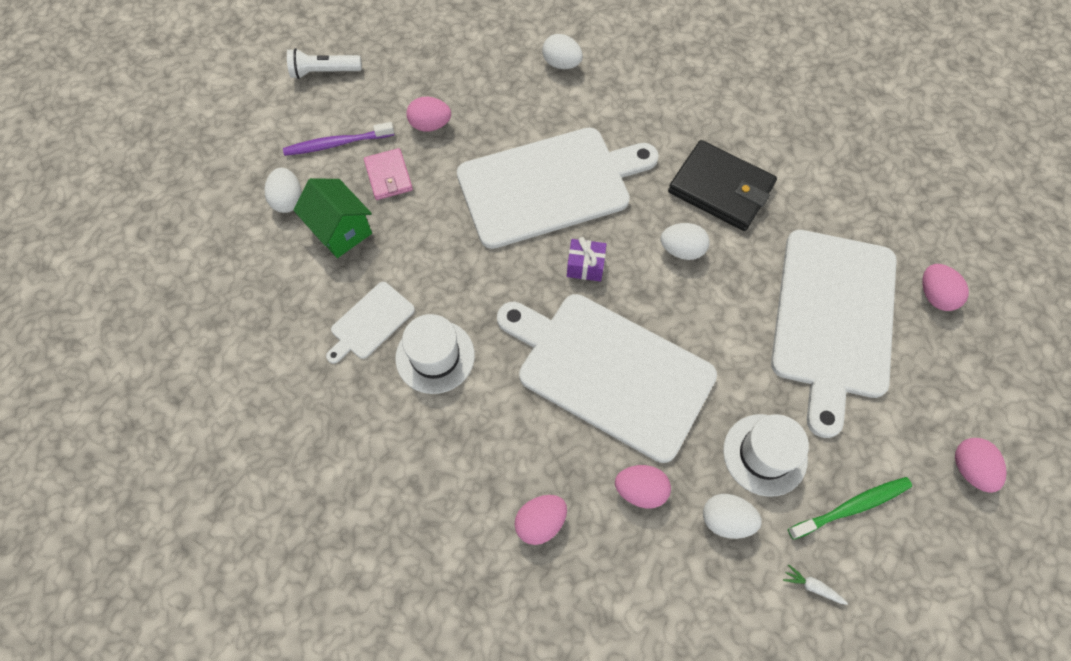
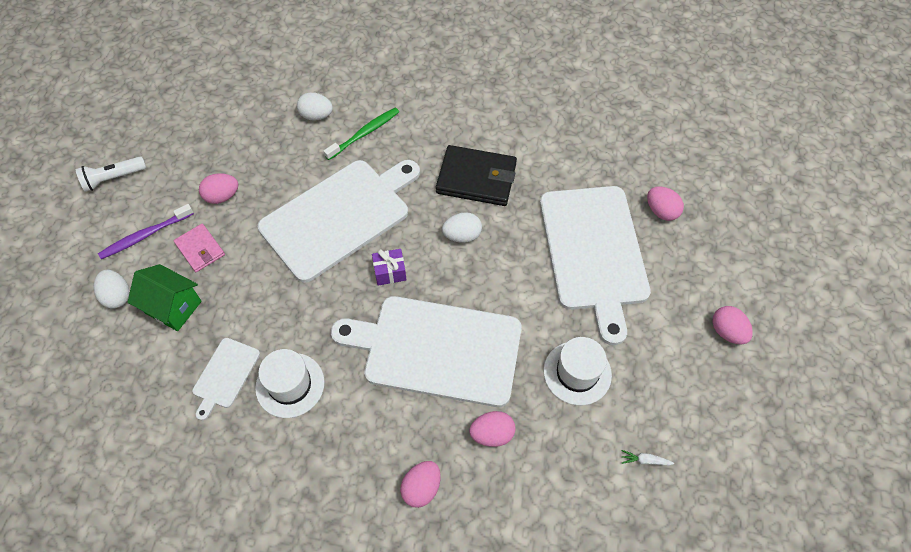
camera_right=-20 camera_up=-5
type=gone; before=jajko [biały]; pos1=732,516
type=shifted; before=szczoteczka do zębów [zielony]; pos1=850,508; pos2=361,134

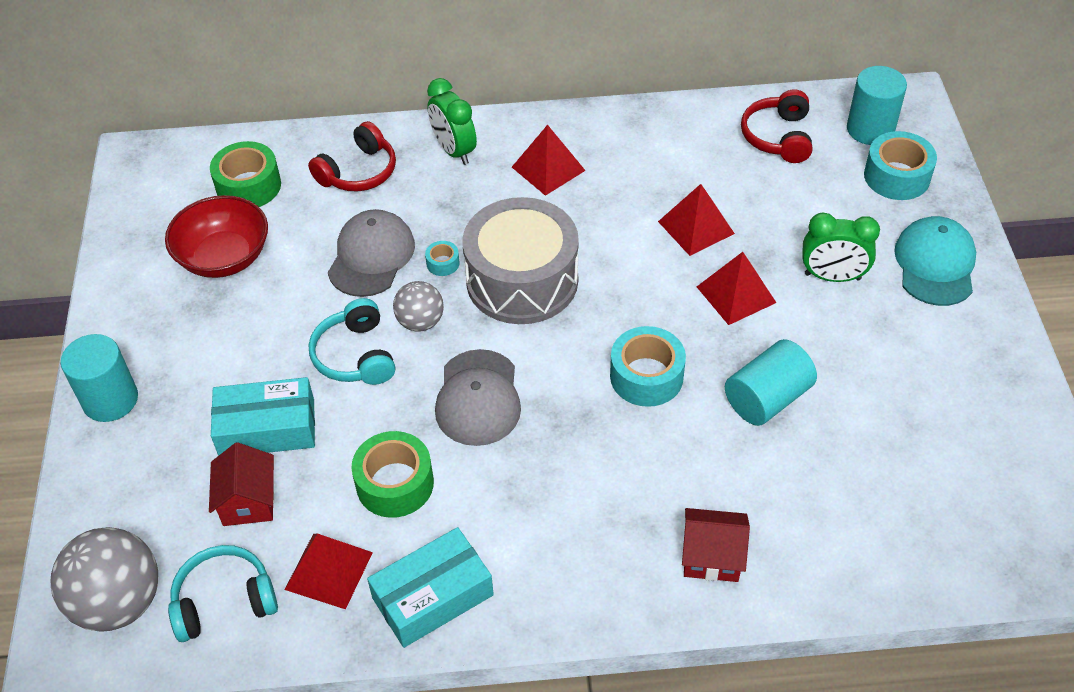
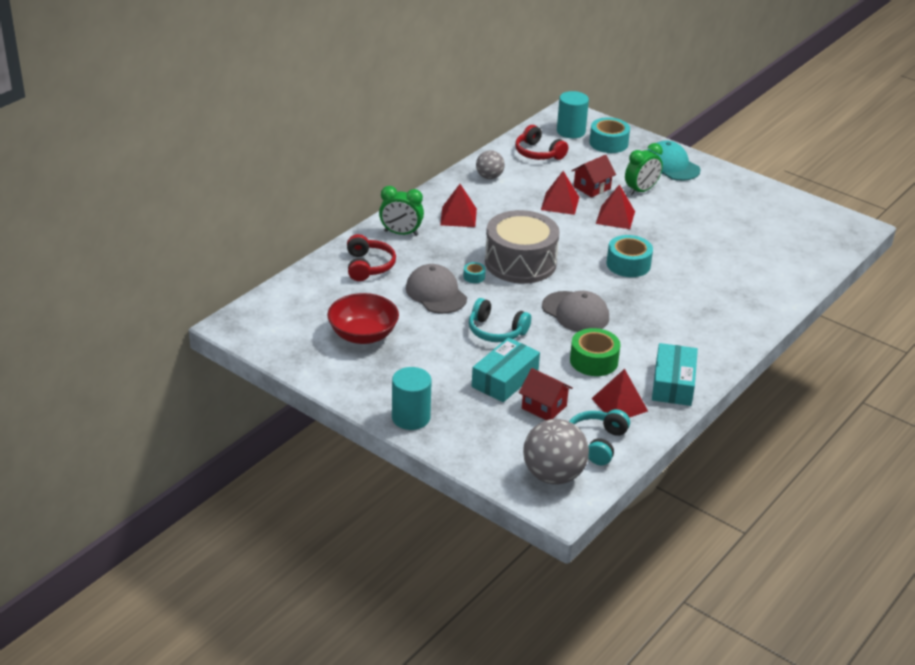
camera_right=-50 camera_up=-15
type=gone; before=taśma klejąca [zielony]; pos1=245,174
type=gone; before=walec [turkusowy]; pos1=771,382
type=shifted; before=piłka [szary]; pos1=418,306; pos2=490,164
type=shifted; before=domek [czerwony]; pos1=716,545; pos2=594,176

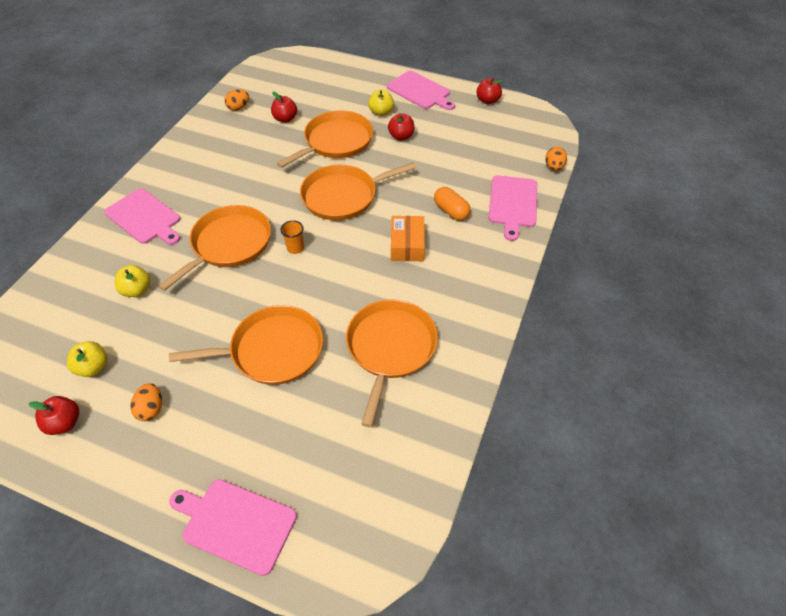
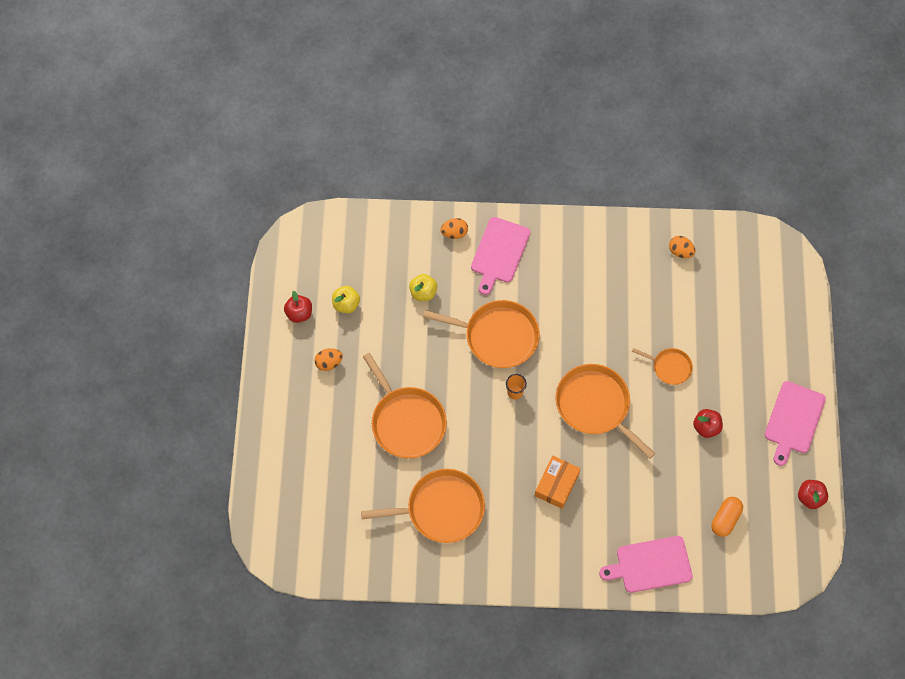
camera_right=70 camera_up=15
type=gone; before=deska do krojenia [różowy]; pos1=233,527
type=gone; before=jabłko [czerwony]; pos1=284,107
type=gone; before=jabłko [żółty]; pos1=381,103
type=shifted; before=kapsułka [pomarańczowy]; pos1=452,204; pos2=727,517
type=shifted; before=jajko [pomarańczowy]; pos1=556,159; pos2=454,228
type=rotated; before=pudełko [pomarańczowy]; pos1=408,238; pos2=558,482; turn=-45
type=scaled; before=patelnia [pomarańczowy]; pos1=325,139; pos2=662,366; scale=0.53

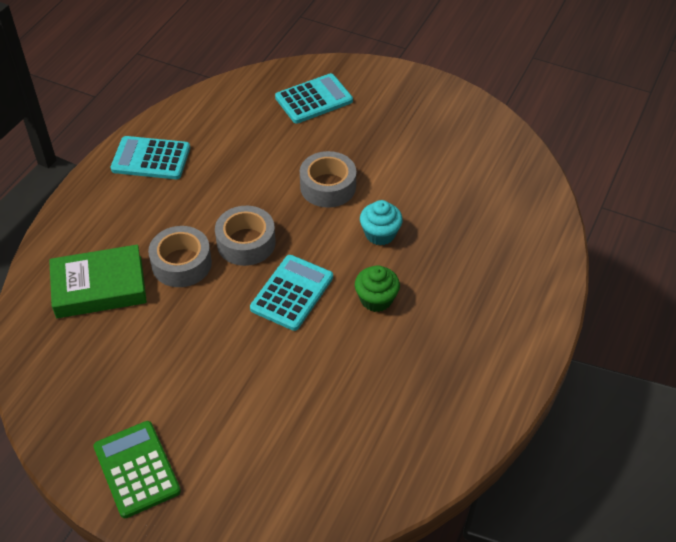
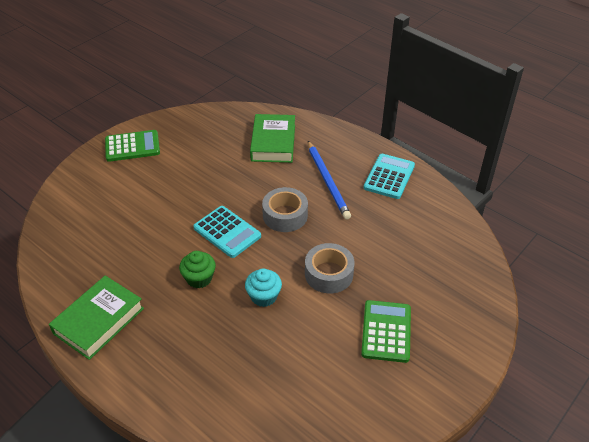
camera_right=105 camera_up=-5
type=gone; before=taśma klejąca [szary]; pos1=180,256
type=gone; before=kalkulator [turkusowy]; pos1=314,98
type=new; after=książka [zielony]; pos2=96,318
type=new; after=ołówek [niebieski]; pos2=329,180
type=new; after=kalkulator [zielony]; pos2=386,331

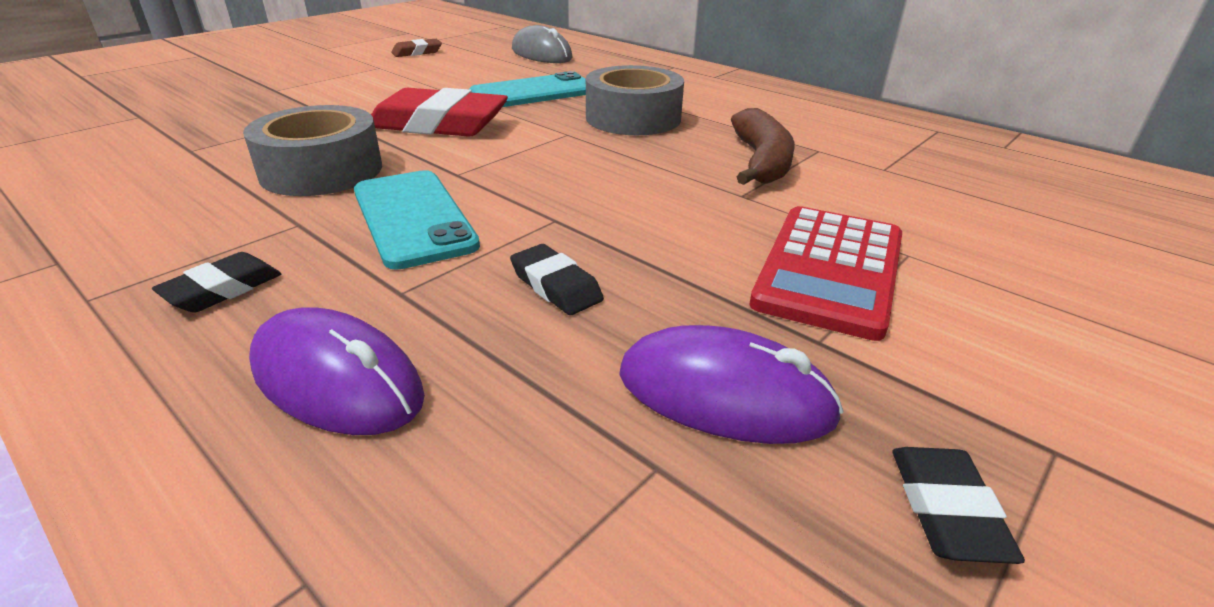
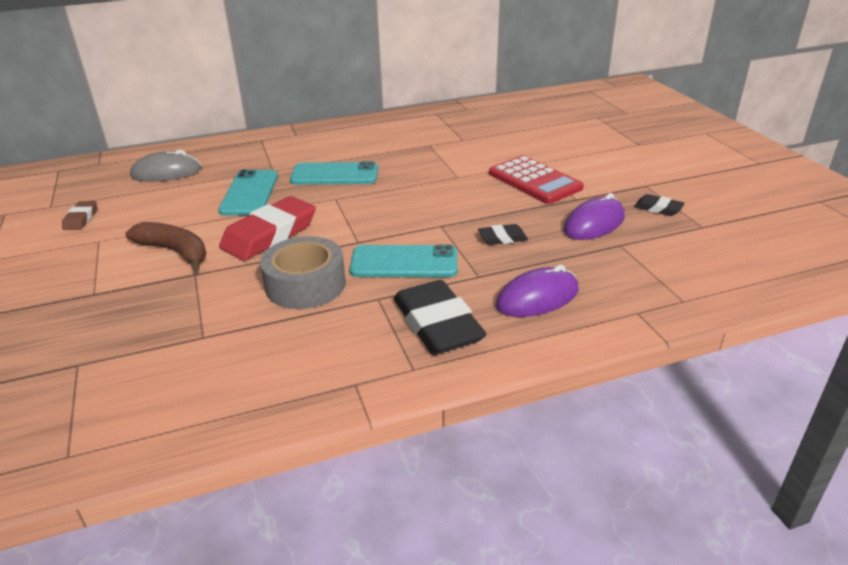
camera_right=-60 camera_up=0
type=shifted; before=banan [brązowy]; pos1=763,146; pos2=166,246
type=swapped; before=taśma klejąca [szary]; after=telefon [turkusowy]; pos1=635,100; pos2=334,173
type=scaled; before=gumka do mazania [czarny]; pos1=216,282; pos2=440,317; scale=2.06

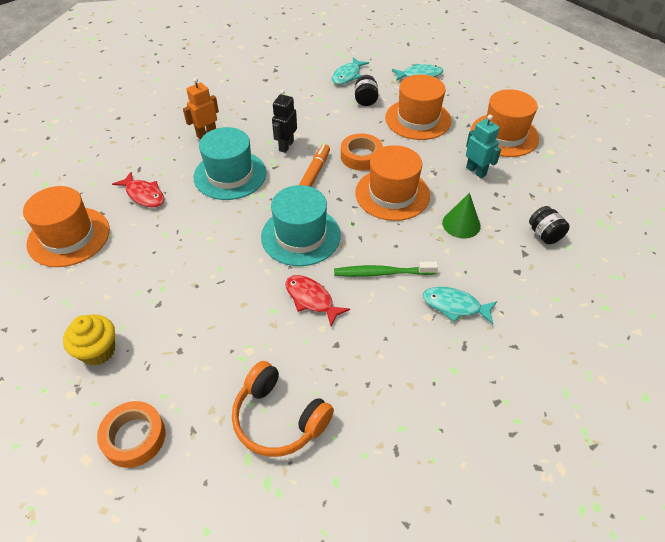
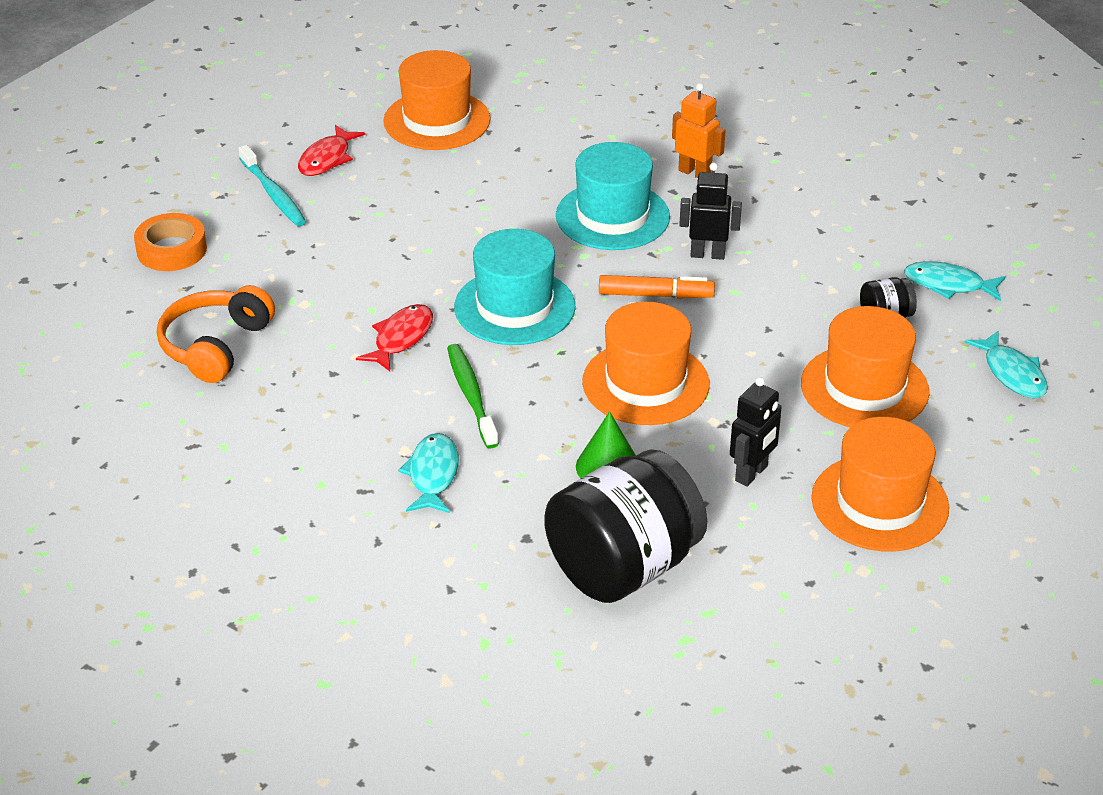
camera_right=75 camera_up=-10
type=gone; before=taśma klejąca [pomarańczowy]; pos1=362,152
type=shifted; before=ryba [czerwony]; pos1=138,189; pos2=331,150
type=swapped; before=muffinka [żółty]; after=szczoteczka do zębów [turkusowy]; pos1=89,339; pos2=272,186
type=repainted; before=robot [turkusowy]; after=robot [czarny]; pos1=483,146; pos2=756,432
type=scaled; before=słoik [czarny]; pos1=549,225; pos2=625,526; scale=2.36

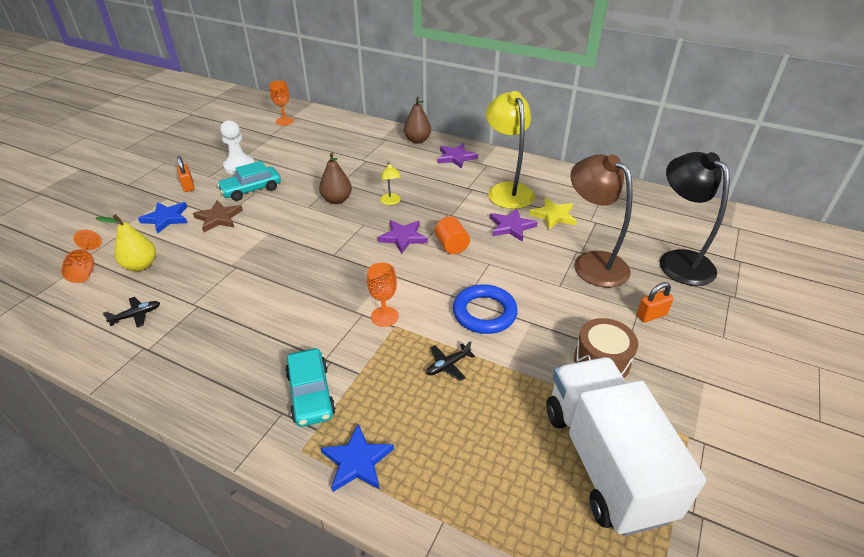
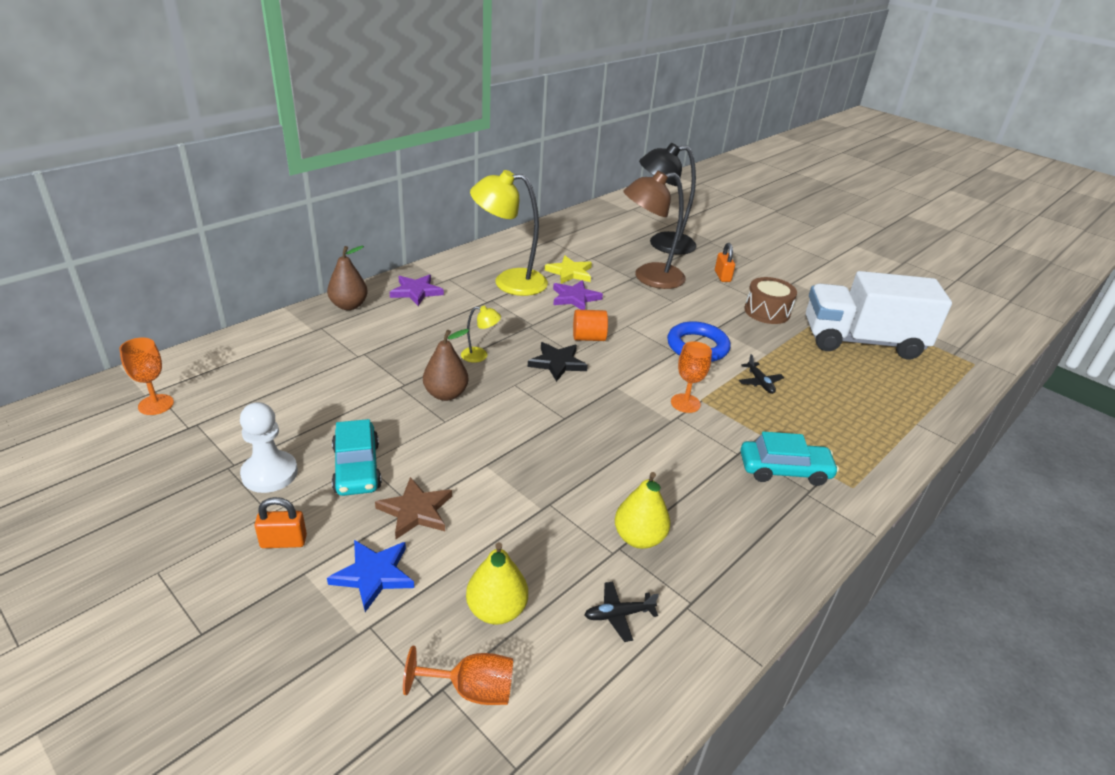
camera_right=-75 camera_up=-5
type=gone; before=gwiazda [niebieski]; pos1=357,458
type=new; after=gruszka [żółty]; pos2=642,510
type=repainted; before=gwiazda [fioletowy]; after=gwiazda [czarny]; pos1=403,237; pos2=558,362
type=rotated; before=samolot [czarny]; pos1=131,312; pos2=622,612; turn=-90

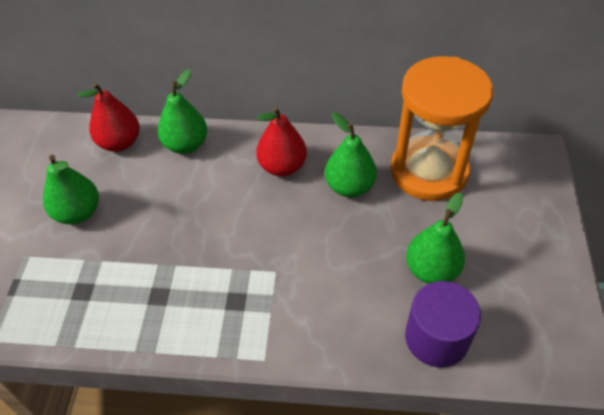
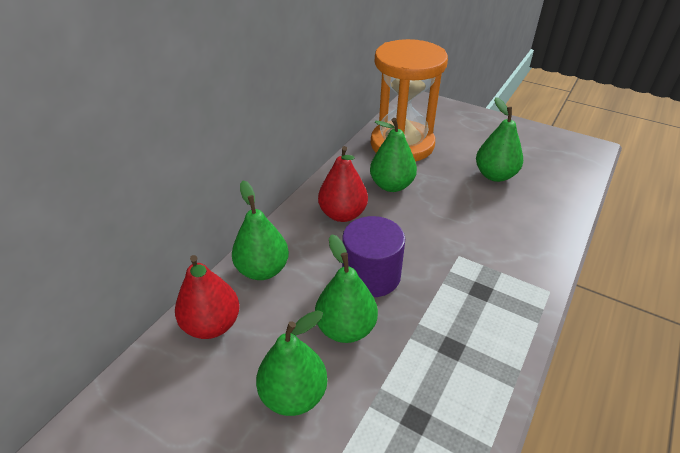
camera_right=-65 camera_up=-10
type=new; after=gruszka [zielony]; pos2=346,288
type=shifted; before=walec [fioletowy]; pos1=443,324; pos2=373,256

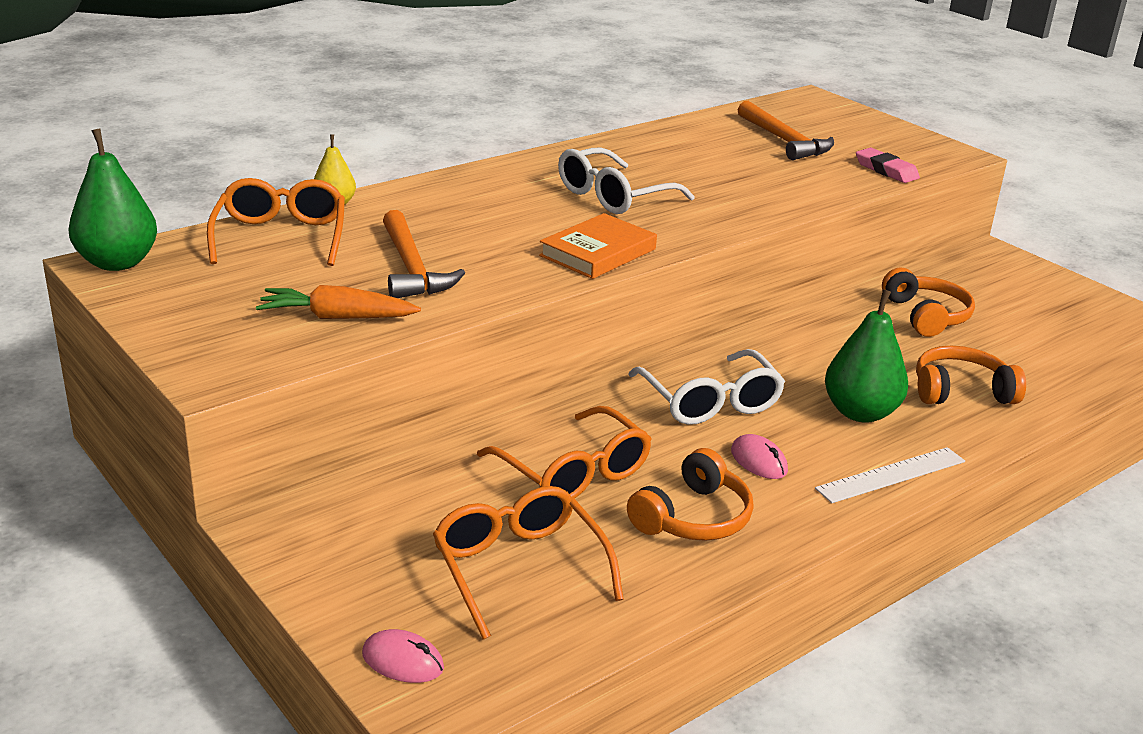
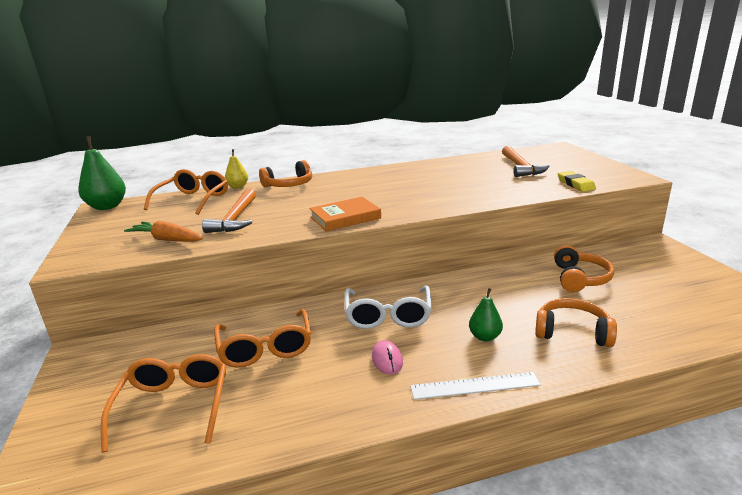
camera_right=25 camera_up=-5
type=gone; before=myszka [różowy]; pos1=403,656
type=gone; before=okulary [biały]; pos1=626,180
type=shifted; before=słuchawki [pomarańczowy]; pos1=690,494; pos2=285,173
type=repainted; before=gumka do mazania [różowy]; after=gumka do mazania [żółty]; pos1=888,165; pos2=577,181
type=scaled; before=gruszka [zielony]; pos1=866,356; pos2=486,314; scale=0.58

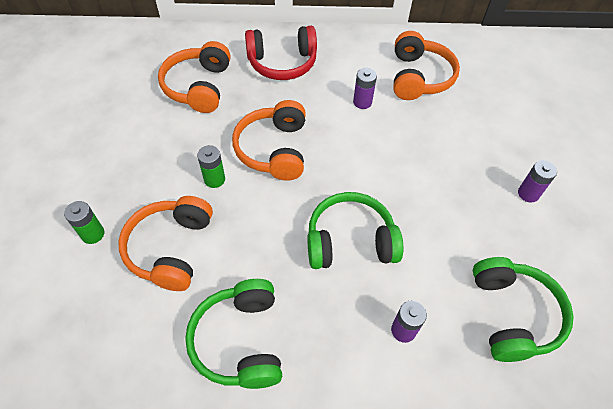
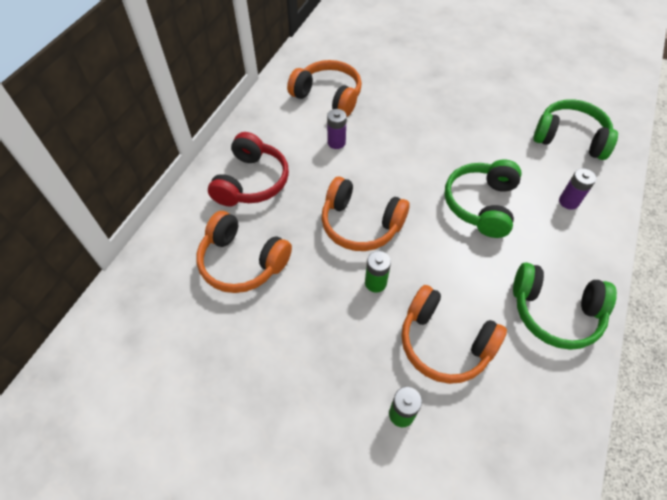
camera_right=-65 camera_up=0
type=gone; before=bateria [fioletowy]; pos1=537,181

